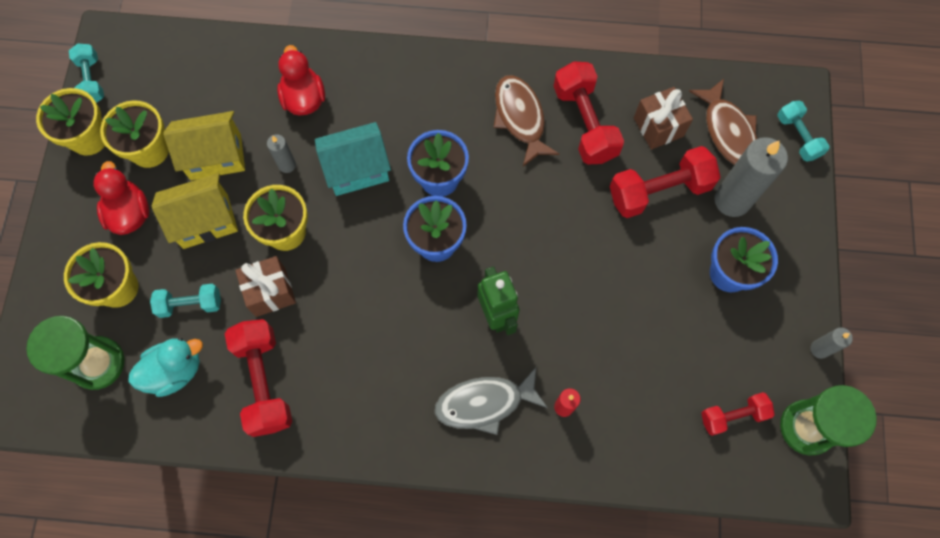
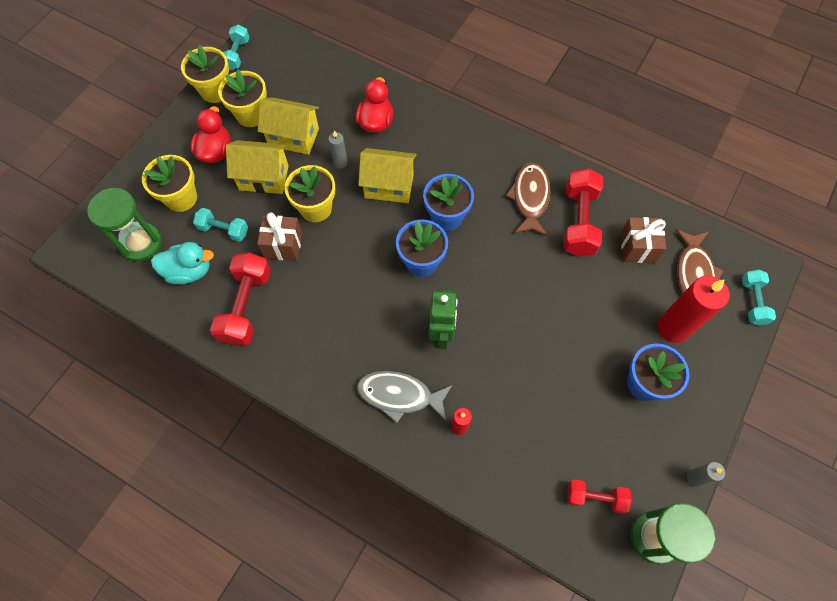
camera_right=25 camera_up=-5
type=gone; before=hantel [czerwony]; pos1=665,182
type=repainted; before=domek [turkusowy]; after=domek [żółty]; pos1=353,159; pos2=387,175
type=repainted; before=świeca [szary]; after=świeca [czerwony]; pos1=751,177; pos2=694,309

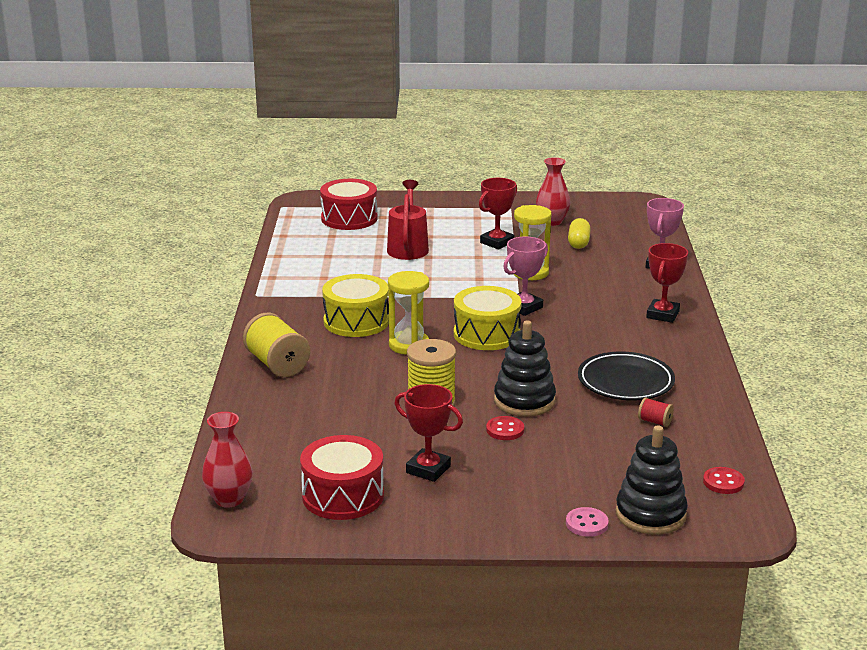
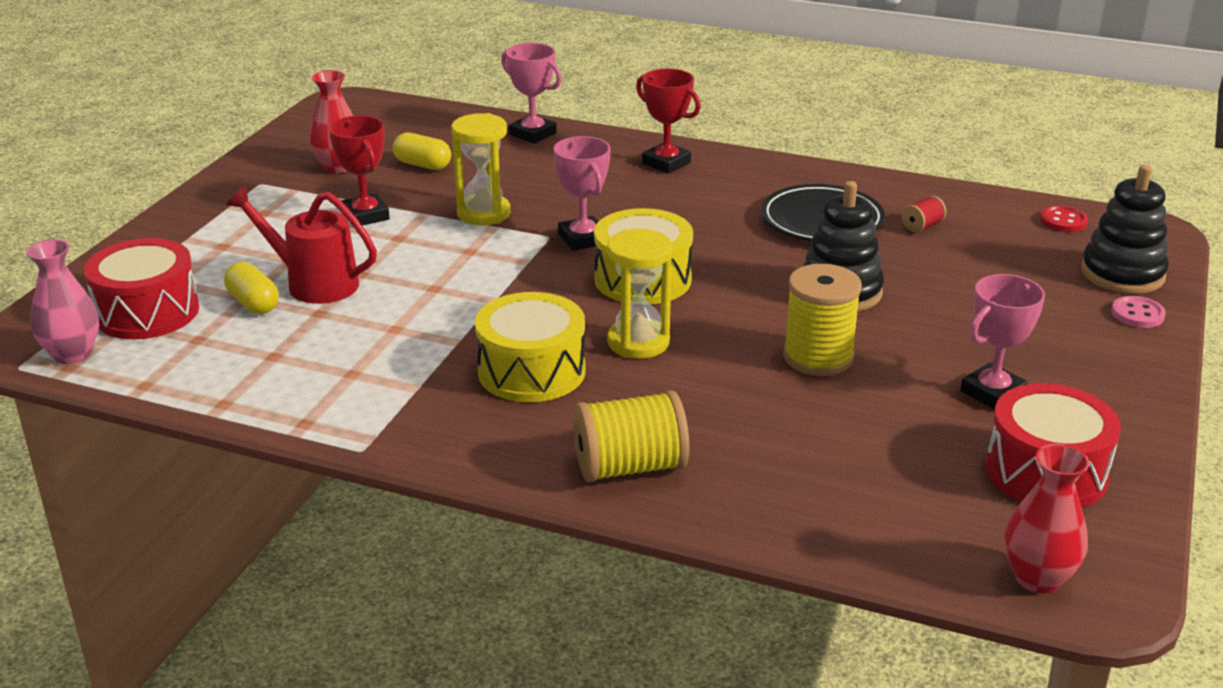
camera_right=-70 camera_up=5
type=gone; before=guzik [czerwony]; pos1=505,428
type=new; after=wazon [różowy]; pos2=62,301
type=new; after=kapsułka [żółty]; pos2=251,288
type=repainted; before=puchar [czerwony]; after=puchar [różowy]; pos1=429,433; pos2=1002,342

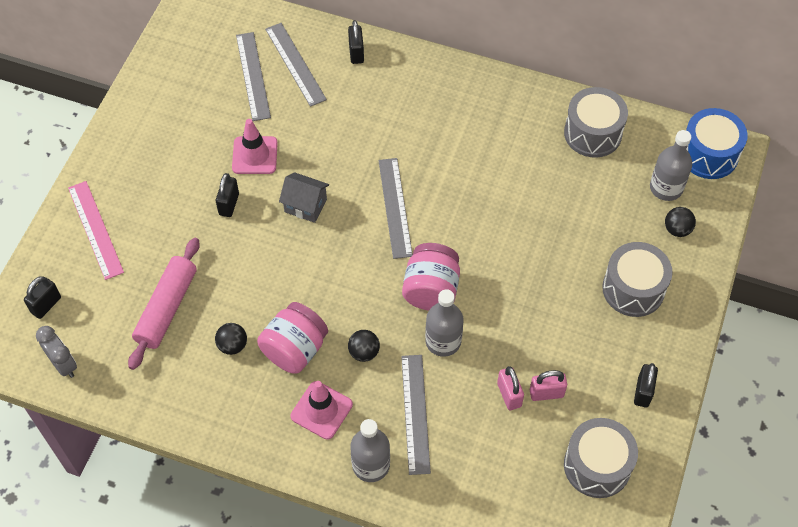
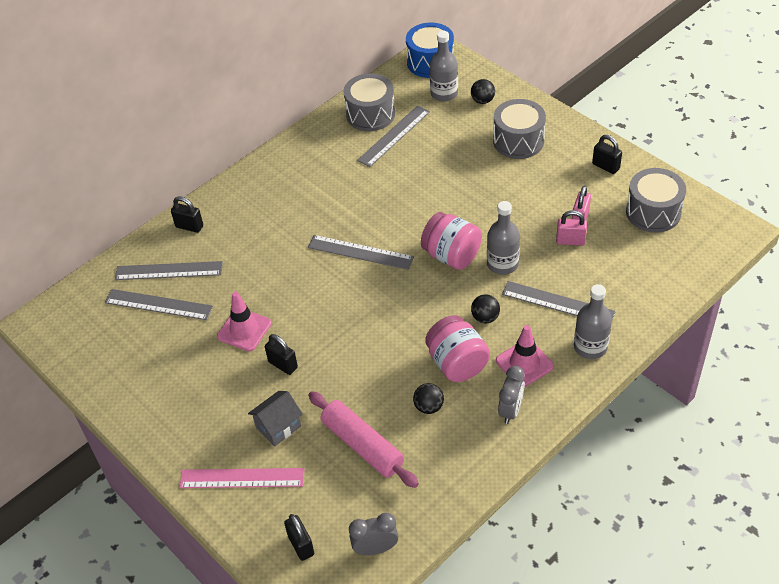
camera_right=-60 camera_up=-10
type=new; after=linijka [szary]; pos2=393,136
type=new; after=budzik [szary]; pos2=511,395
type=shifted; before=domek [szary]; pos1=304,197; pos2=275,419

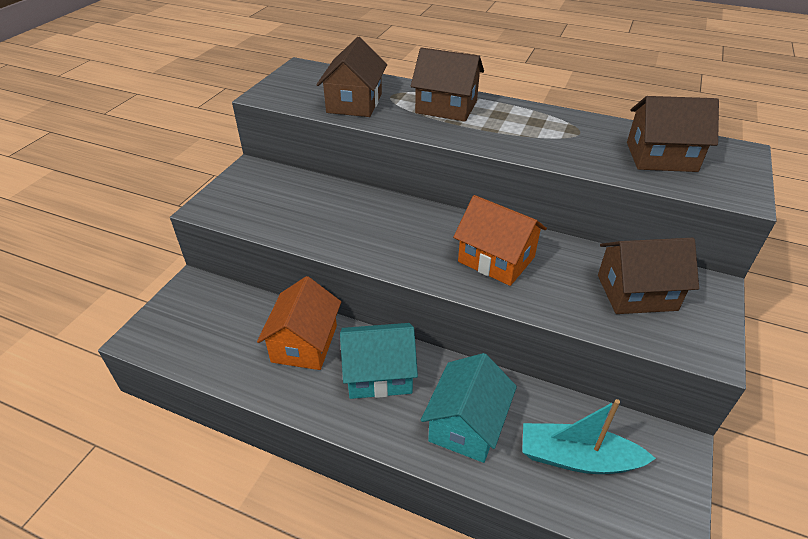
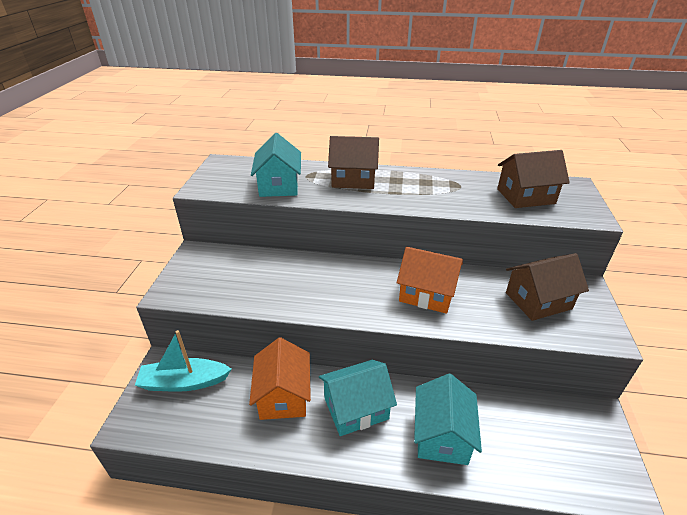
camera_right=-15 camera_up=-5
type=shifted; before=łódka [turkusowy]; pos1=589,436; pos2=183,361
type=repainted; before=domek [brązowy]; after=domek [turkusowy]; pos1=351,77; pos2=276,165

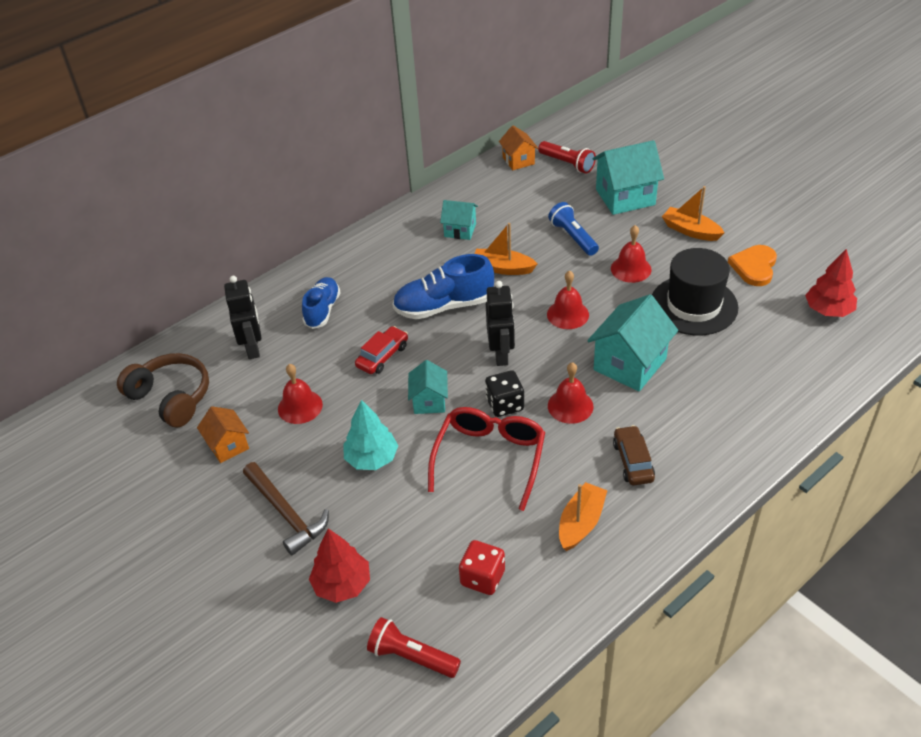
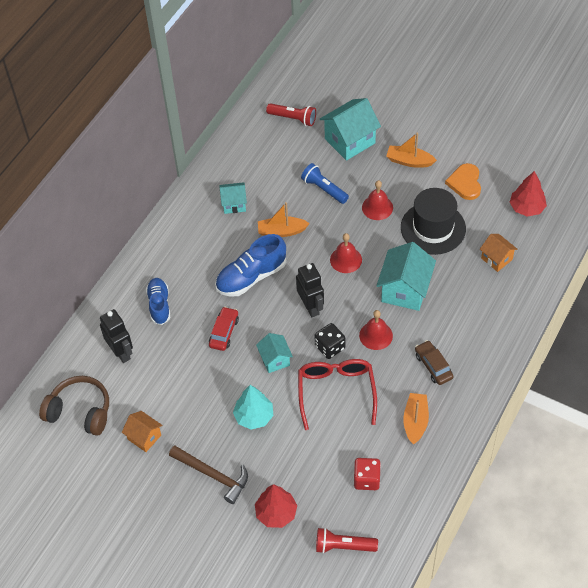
camera_right=-20 camera_up=10
type=gone; before=dzwonek [czerwony]; pos1=300,394
type=shifted; before=domek [pomarańczowy]; pos1=518,148; pos2=499,253

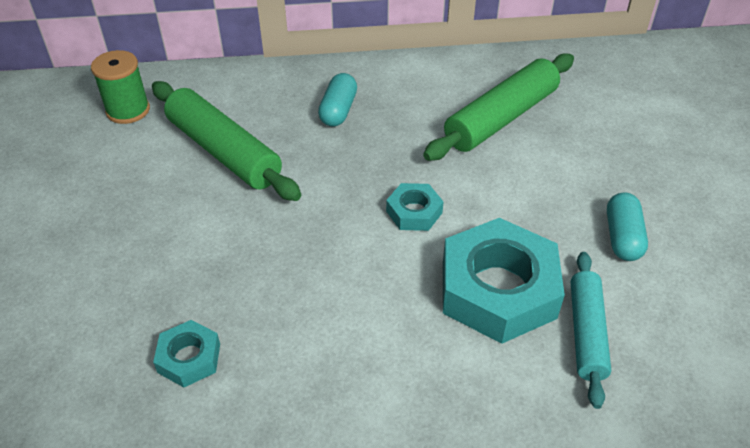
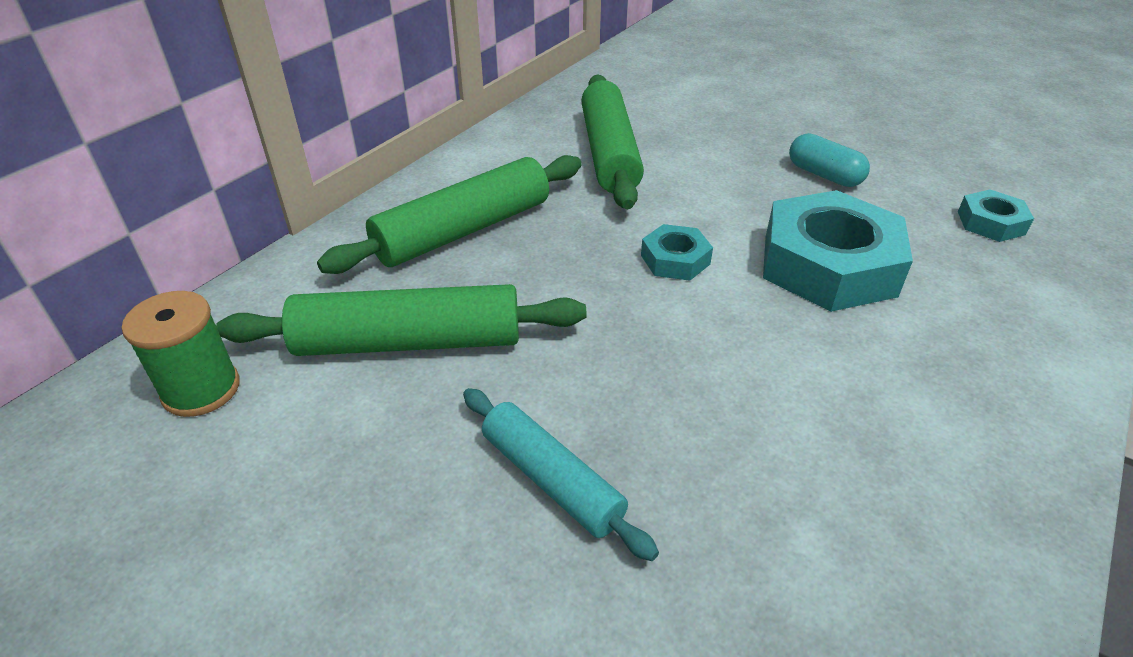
camera_right=-50 camera_up=-5
type=shifted; before=nakrętka [turkusowy]; pos1=186,353; pos2=996,216
type=shifted; before=wałek do ciasta [turkusowy]; pos1=591,330; pos2=561,474
type=swapped; before=kapsułka [turkusowy]; after=wałek do ciasta [zielony]; pos1=337,100; pos2=449,214

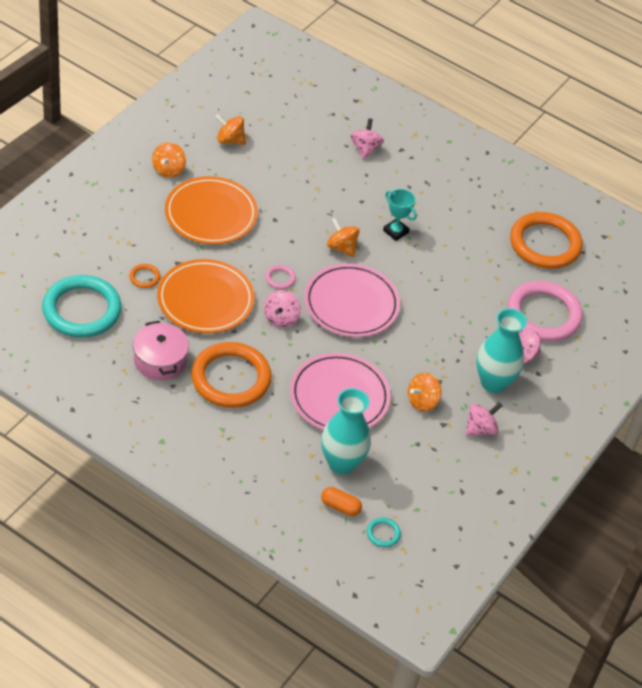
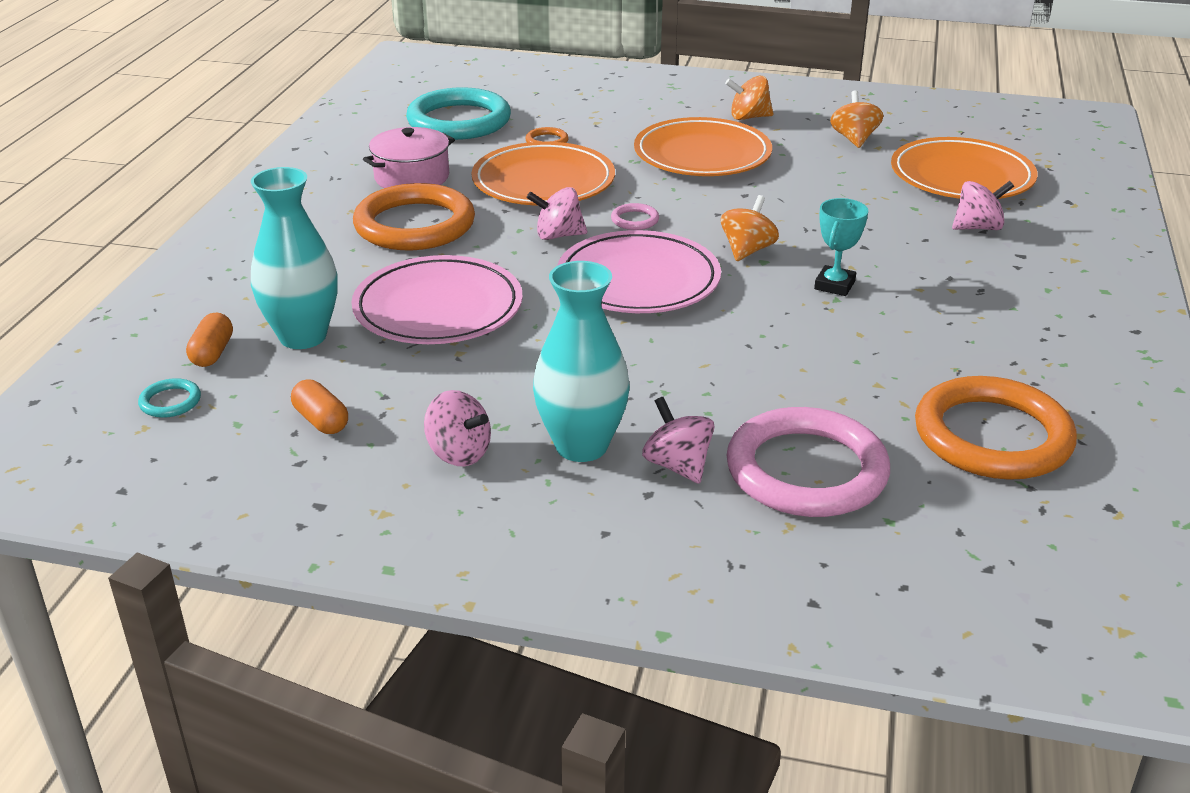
camera_right=75 camera_up=-15
type=gone; before=bączek [pomarańczowy]; pos1=424,392
type=new; after=kapsułka [pomarańczowy]; pos2=319,407
type=new; after=talerz [pomarańczowy]; pos2=964,168

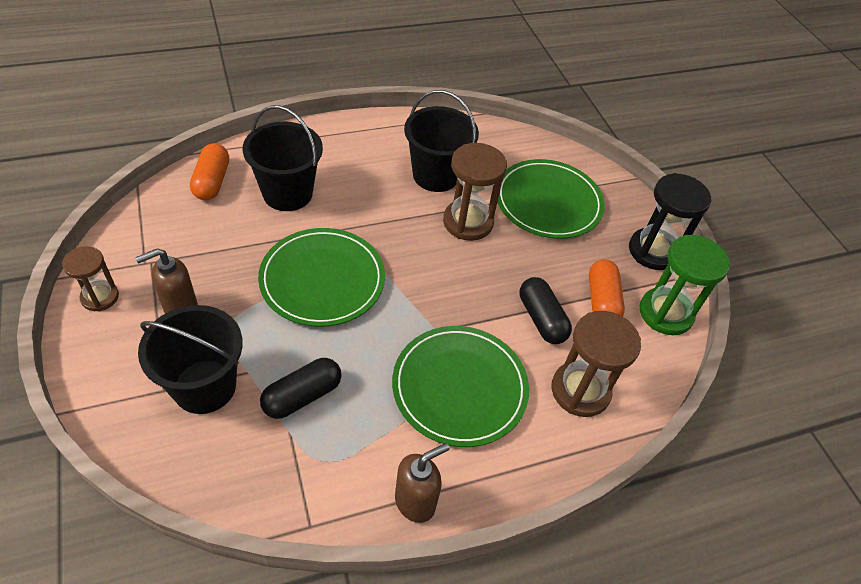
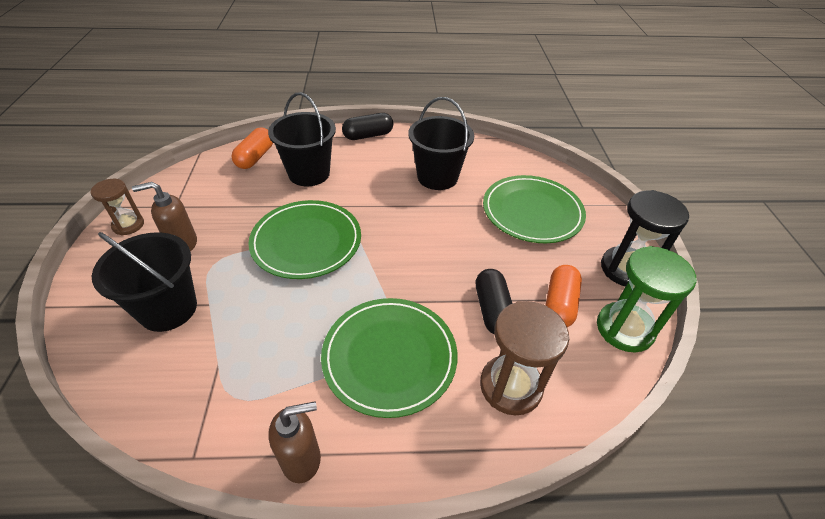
camera_right=20 camera_up=-5
type=gone; before=klepsydra [brązowy]; pos1=475,192
type=shifted; before=kapsułka [czarny]; pos1=300,388; pos2=367,126

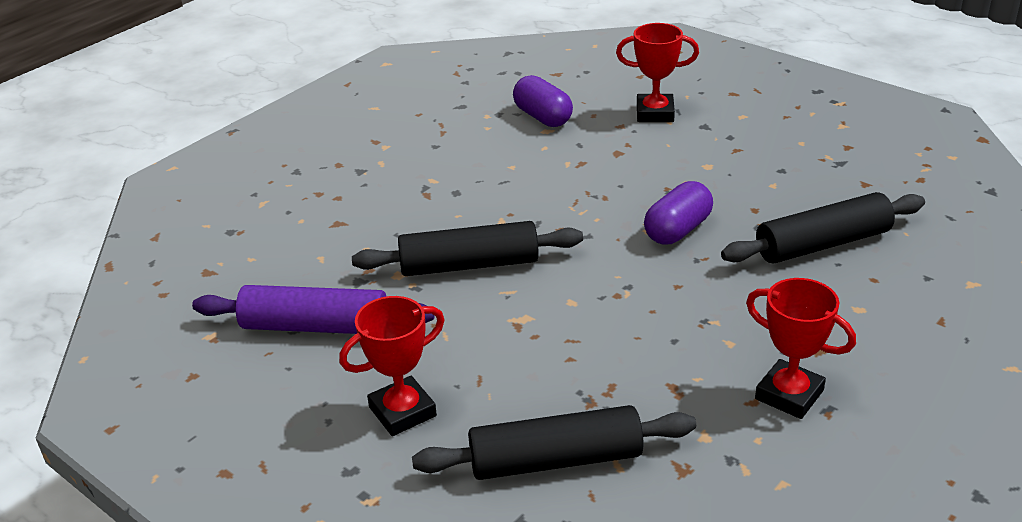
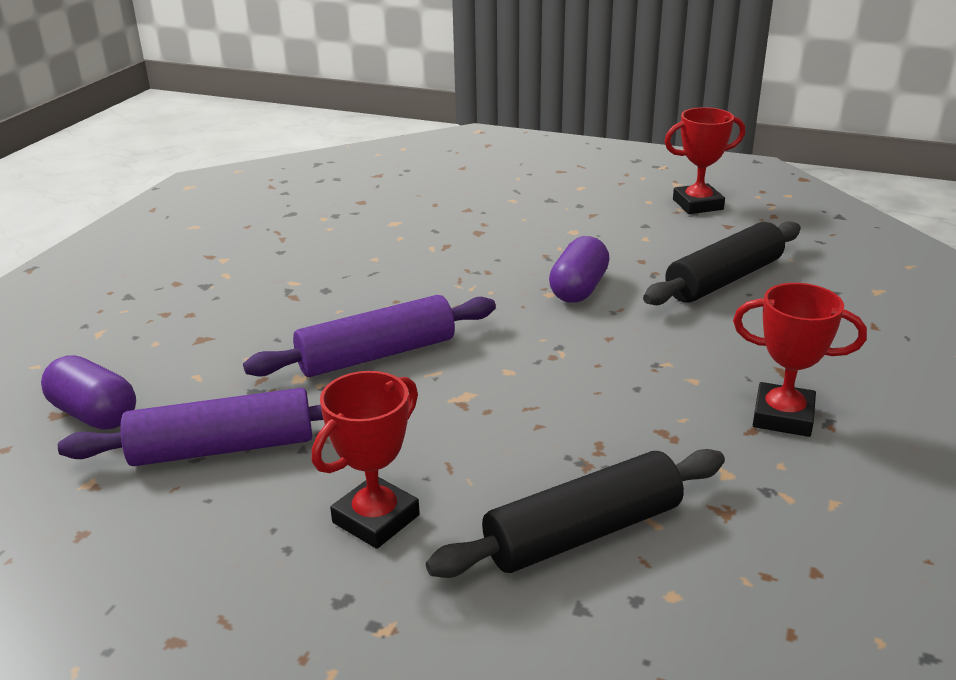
camera_right=-20 camera_up=-5
type=shifted; before=kapsułka [fioletowy]; pos1=543,101; pos2=88,392
type=shifted; before=puchar [czerwony]; pos1=657,72; pos2=704,160
type=repainted; before=wałek do ciasta [czarny]; after=wałek do ciasta [fioletowy]; pos1=467,248; pos2=369,336

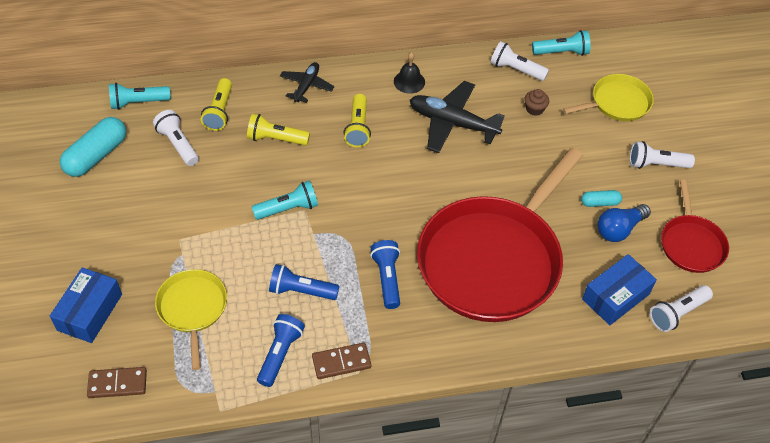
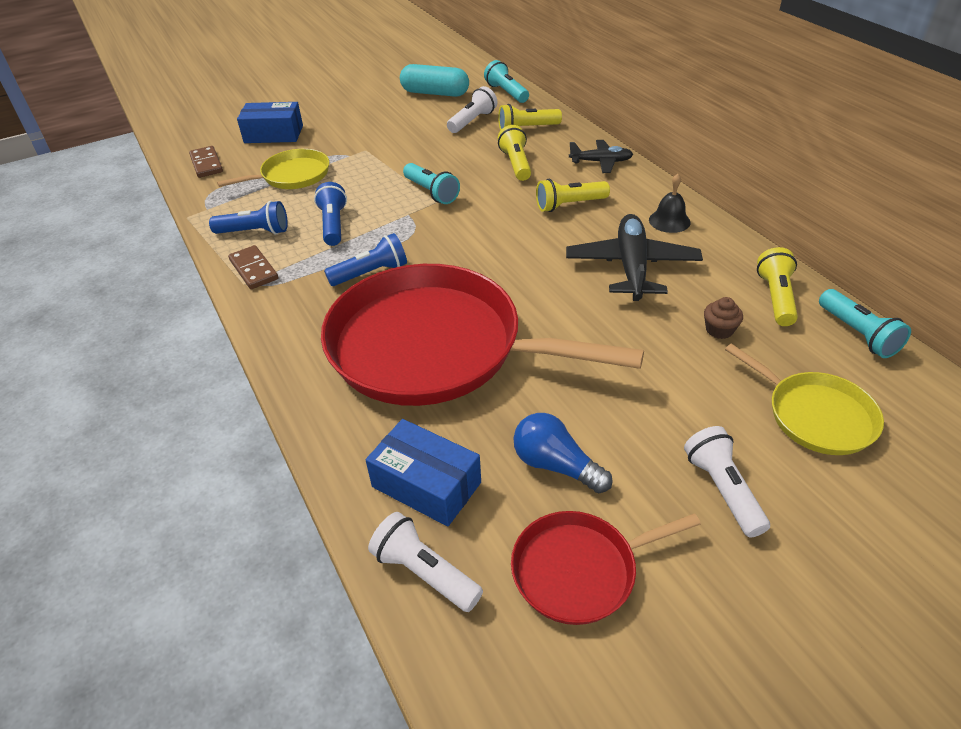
camera_right=75 camera_up=-10
type=gone; before=kapsułka [turkusowy]; pos1=601,198
type=repainted; before=latarka [biały]; after=latarka [żółty]; pos1=519,61; pos2=777,286

